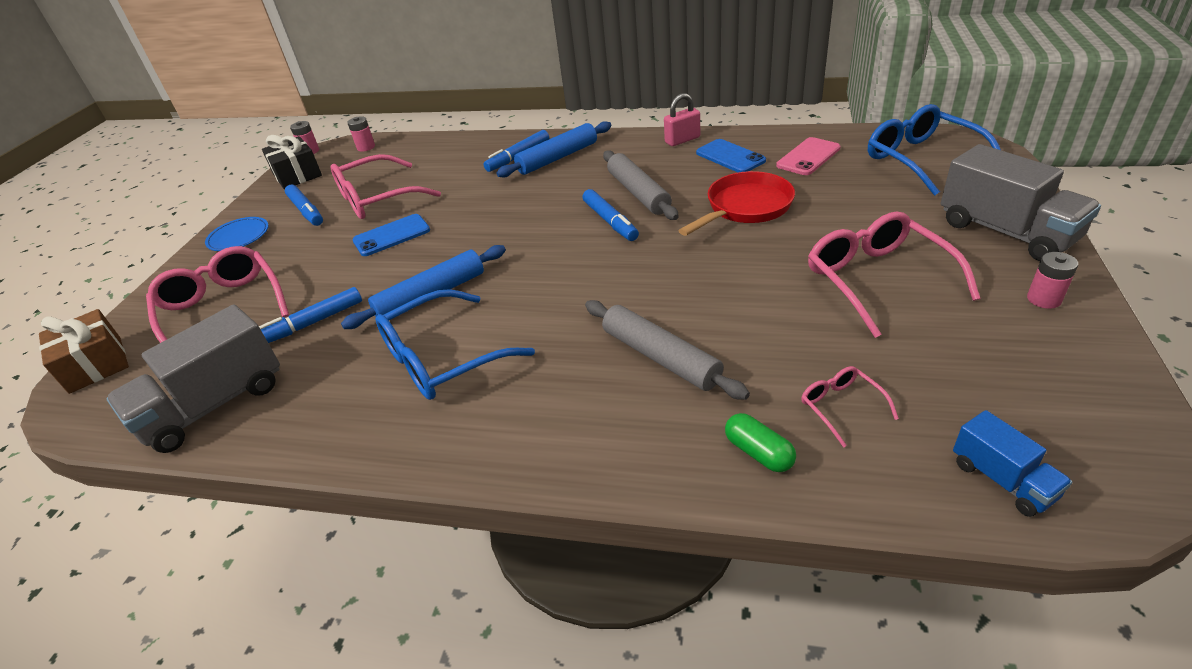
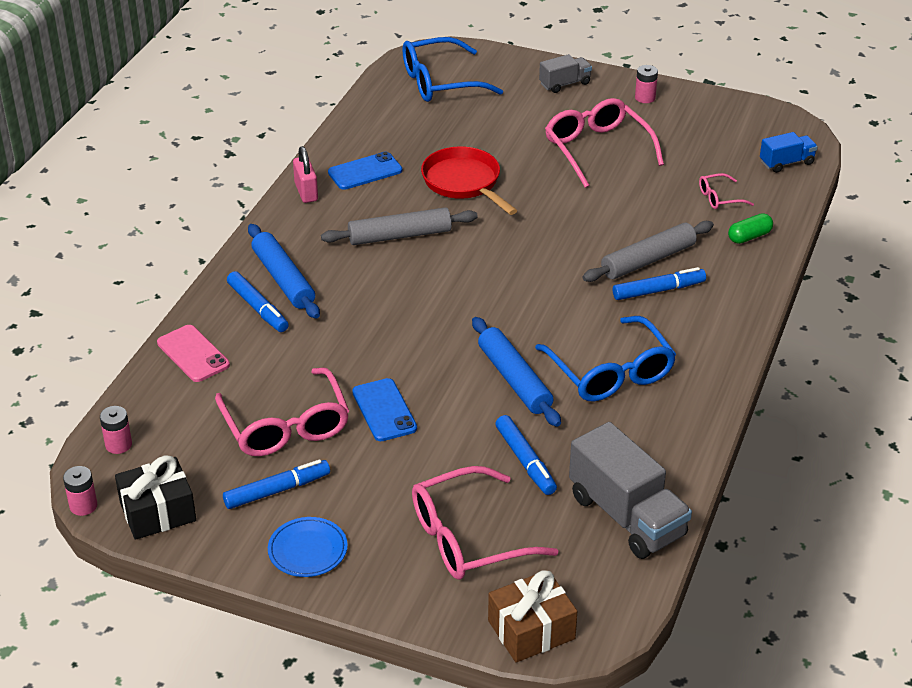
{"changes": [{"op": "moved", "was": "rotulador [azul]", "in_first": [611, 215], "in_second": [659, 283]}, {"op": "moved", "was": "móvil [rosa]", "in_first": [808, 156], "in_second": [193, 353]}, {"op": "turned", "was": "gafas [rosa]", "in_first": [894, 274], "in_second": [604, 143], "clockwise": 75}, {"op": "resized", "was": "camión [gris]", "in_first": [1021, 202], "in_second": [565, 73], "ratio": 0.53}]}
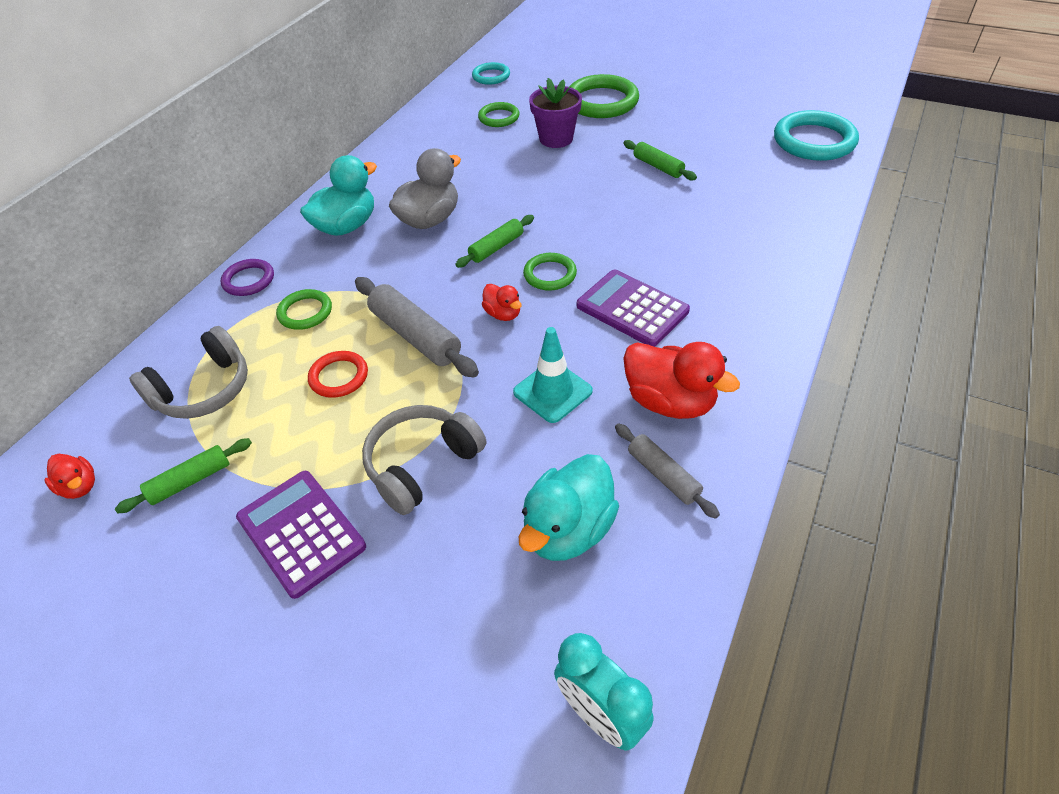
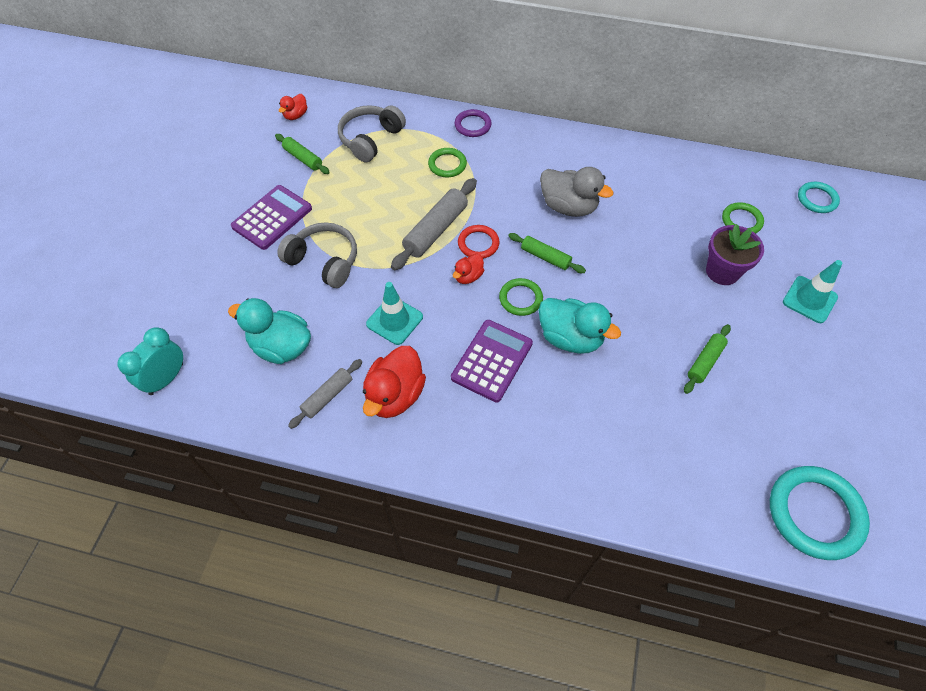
{"changes": [{"op": "moved", "was": "pato [turquesa]", "in_first": [338, 195], "in_second": [580, 326]}, {"op": "moved", "was": "anillo [rojo]", "in_first": [338, 374], "in_second": [479, 242]}, {"op": "replaced", "was": "anillo [verde]", "now": "cono de tráfico [turquesa]", "in_first": [604, 96], "in_second": [812, 291]}, {"op": "turned", "was": "auriculares [gris]", "in_first": [188, 372], "in_second": [372, 134], "clockwise": 90}]}
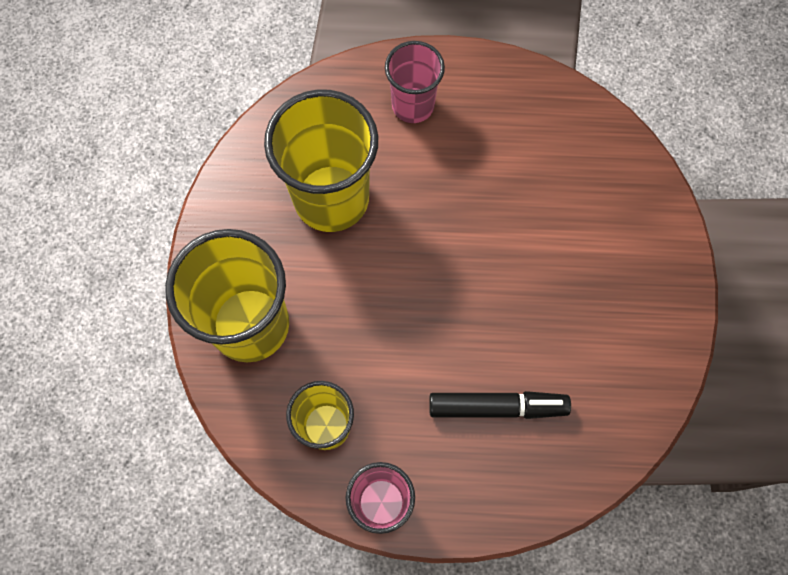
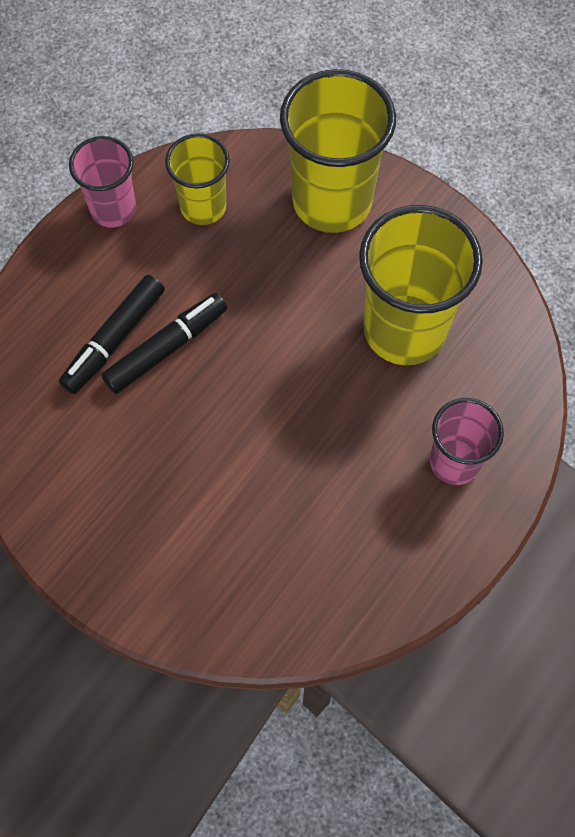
{"changes": [{"op": "added", "now": "rotulador [negro]", "in_second": [164, 343]}]}
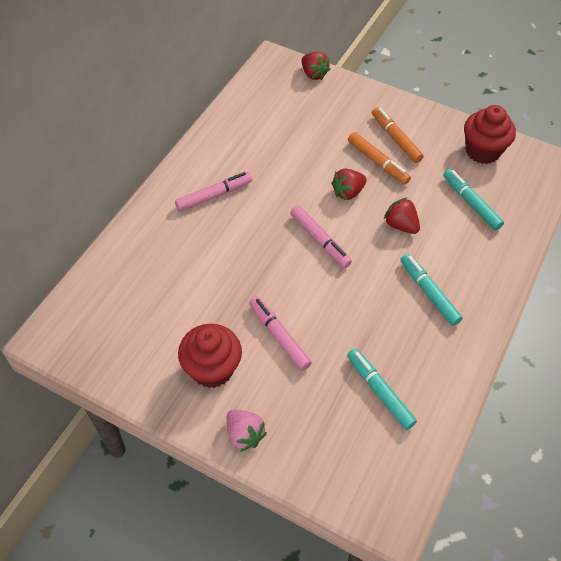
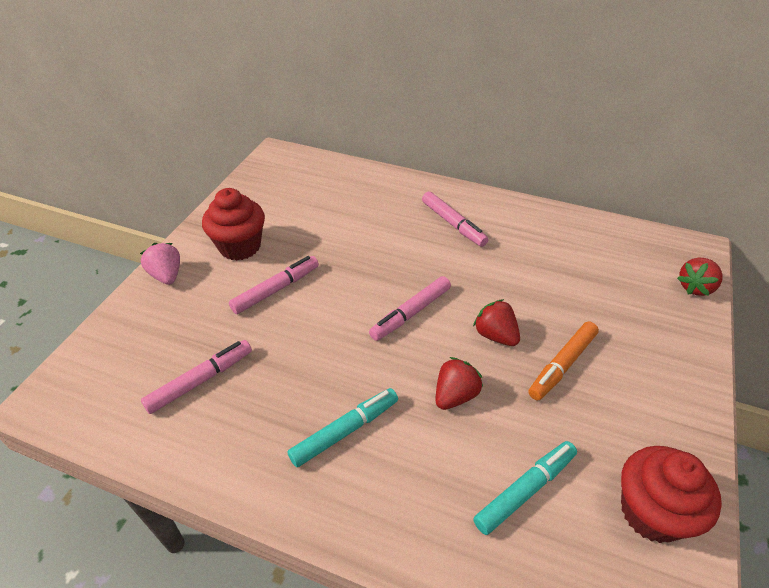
{"changes": [{"op": "removed", "was": "rotulador [naranja]", "in_first": [398, 135]}, {"op": "recoloured", "was": "rotulador [turquesa]", "now": "rotulador [rosa]", "in_first": [382, 389], "in_second": [196, 377]}, {"op": "turned", "was": "fresa [rosa]", "in_first": [247, 430], "in_second": [160, 264], "clockwise": 105}]}
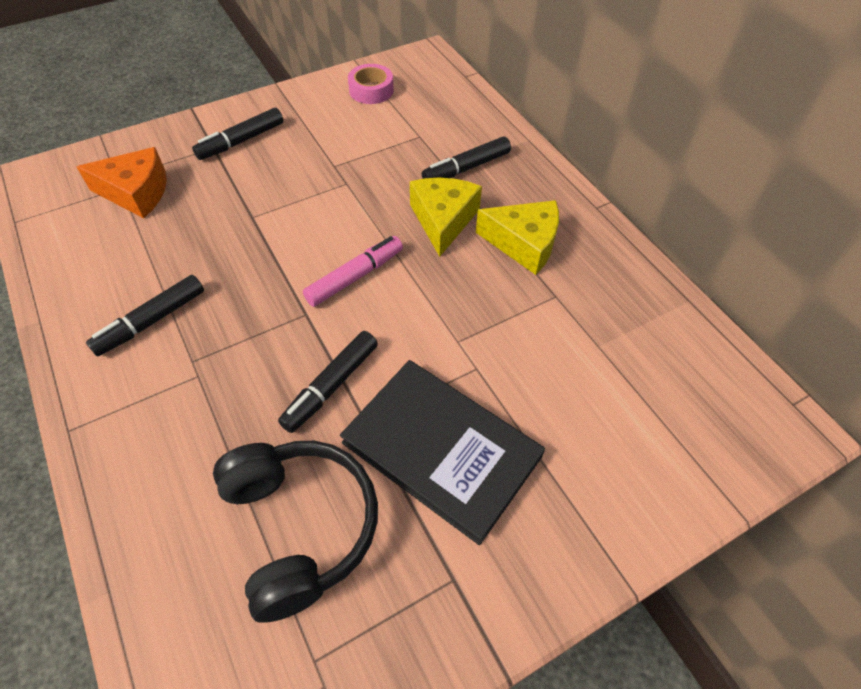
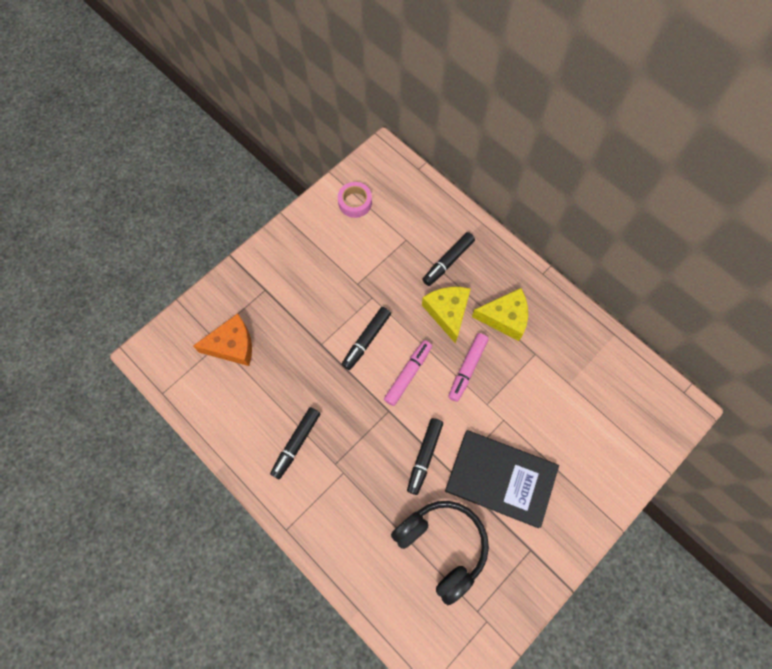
{"changes": [{"op": "added", "now": "rotulador [rosa]", "in_second": [468, 367]}, {"op": "moved", "was": "rotulador [negro]", "in_first": [237, 134], "in_second": [366, 338]}]}
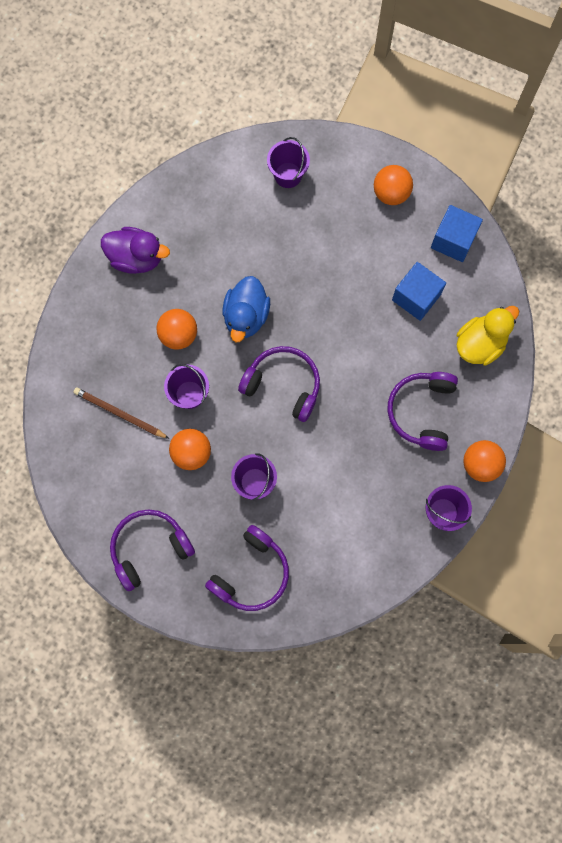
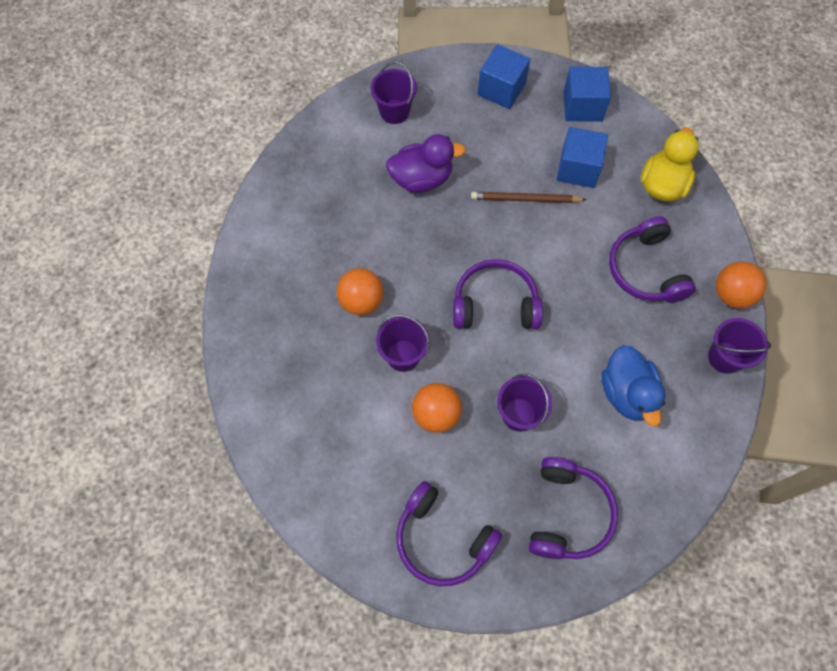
{"changes": [{"op": "moved", "was": "lápiz [marrón]", "in_first": [121, 413], "in_second": [529, 197]}, {"op": "moved", "was": "pato [morado]", "in_first": [135, 250], "in_second": [426, 163]}, {"op": "moved", "was": "pato [azul]", "in_first": [246, 309], "in_second": [633, 385]}, {"op": "replaced", "was": "pelota [naranja]", "now": "cubo [azul]", "in_first": [393, 185], "in_second": [504, 76]}, {"op": "turned", "was": "auriculares [morado]", "in_first": [152, 550], "in_second": [449, 533], "clockwise": -90}]}
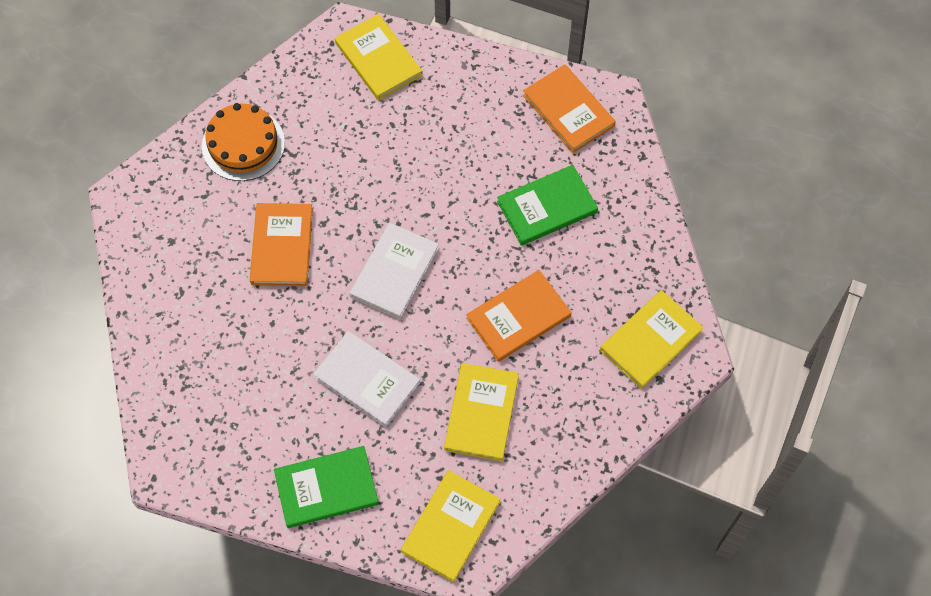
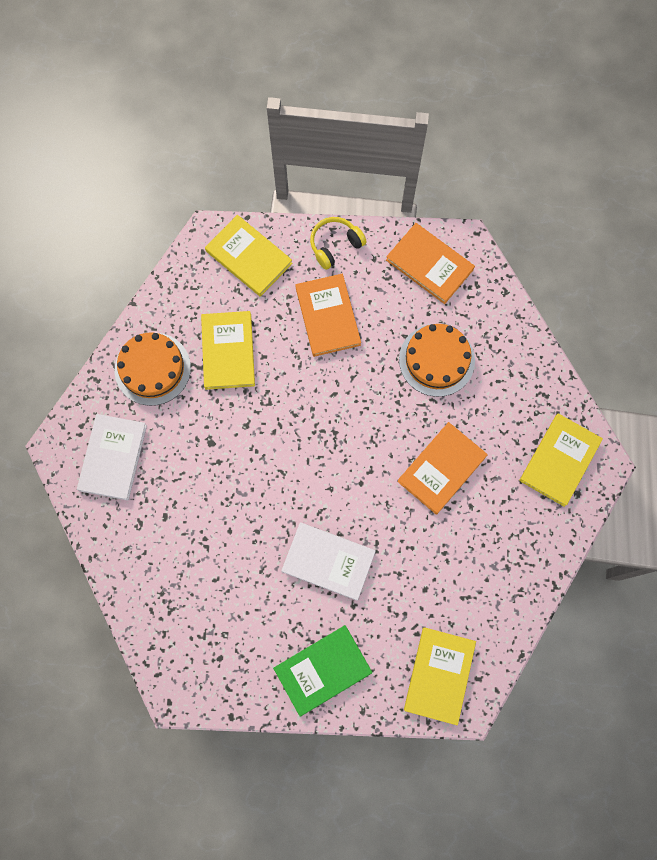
{"changes": [{"op": "added", "now": "auriculares [amarillo]", "in_second": [338, 243]}, {"op": "moved", "was": "libro [naranja]", "in_first": [281, 244], "in_second": [328, 315]}, {"op": "moved", "was": "libro [blanco]", "in_first": [394, 271], "in_second": [112, 457]}, {"op": "moved", "was": "libro [amarillo]", "in_first": [481, 412], "in_second": [228, 350]}, {"op": "replaced", "was": "libro [verde]", "now": "tarta [naranja]", "in_first": [547, 205], "in_second": [437, 360]}]}
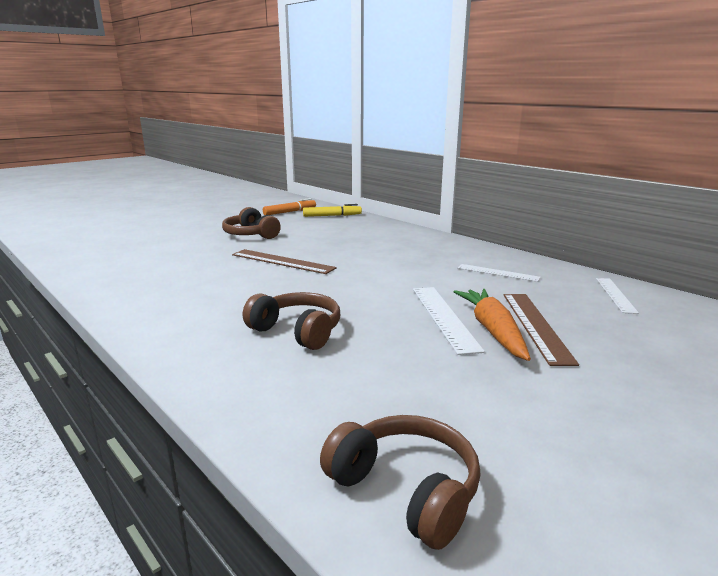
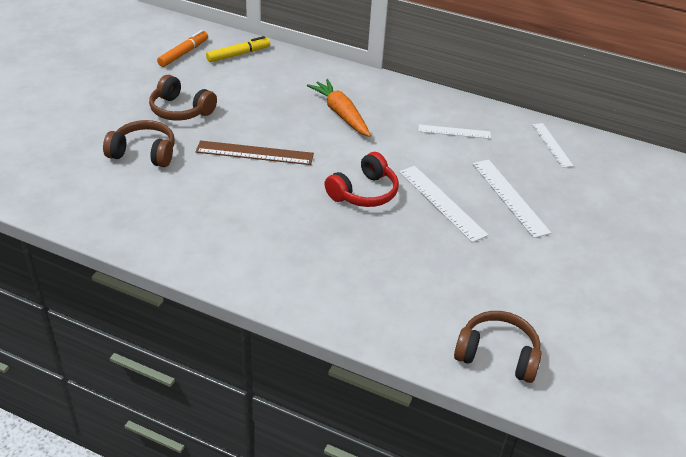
{"changes": [{"op": "added", "now": "auriculares [rojo]", "in_second": [362, 179]}, {"op": "moved", "was": "auriculares [marrón]", "in_first": [291, 321], "in_second": [139, 143]}, {"op": "moved", "was": "zanahoria [naranja]", "in_first": [492, 325], "in_second": [339, 108]}, {"op": "recoloured", "was": "regla [marrón]", "now": "regla [blanco]", "in_first": [541, 330], "in_second": [511, 198]}]}
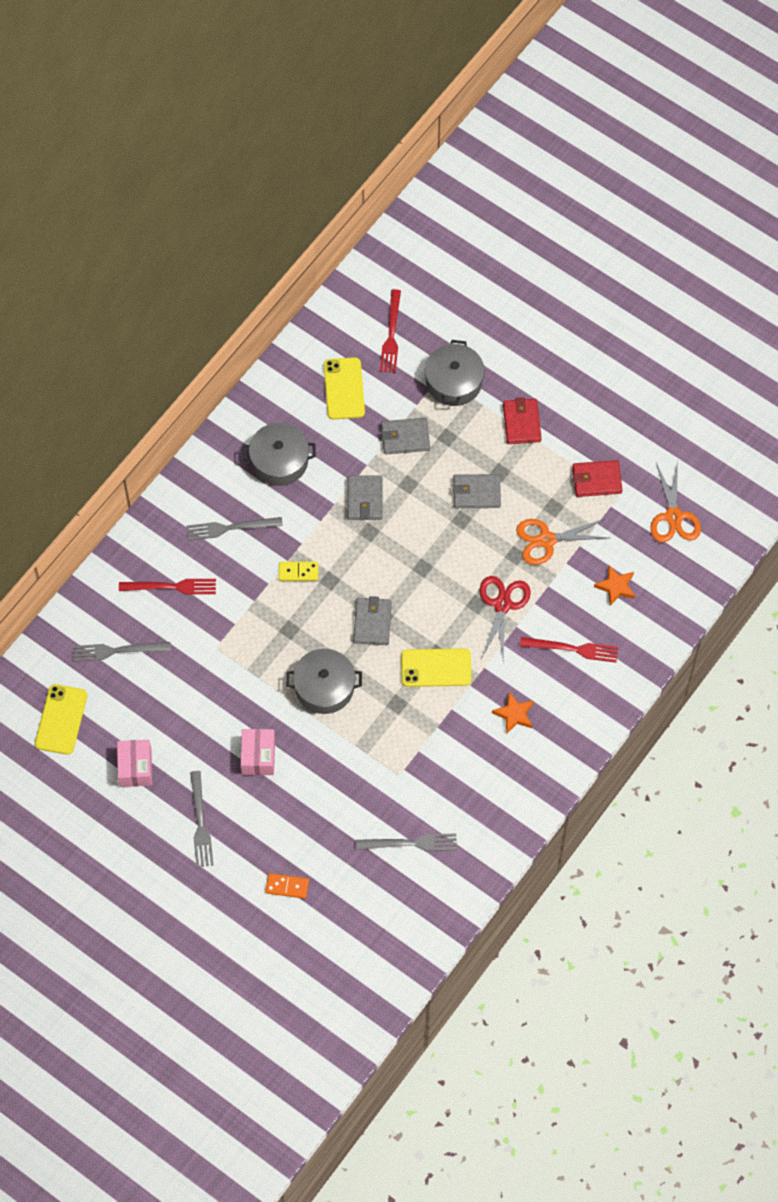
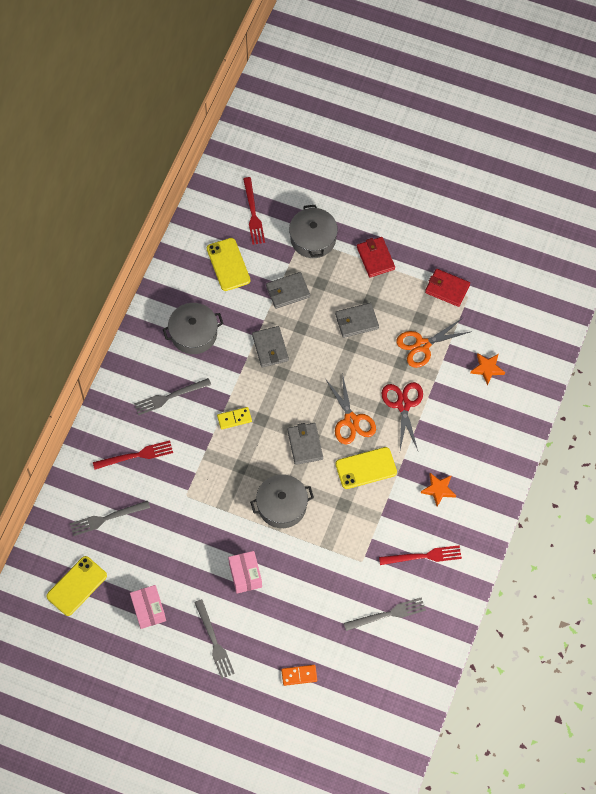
{"changes": [{"op": "moved", "was": "tenedor [rojo]", "in_first": [569, 650], "in_second": [420, 555]}, {"op": "moved", "was": "tijeras [naranja]", "in_first": [675, 501], "in_second": [351, 409]}, {"op": "turned", "was": "móvil [amarillo]", "in_first": [61, 719], "in_second": [76, 586], "clockwise": 45}, {"op": "turned", "was": "cartera [rojo]", "in_first": [597, 478], "in_second": [447, 288], "clockwise": 45}]}
